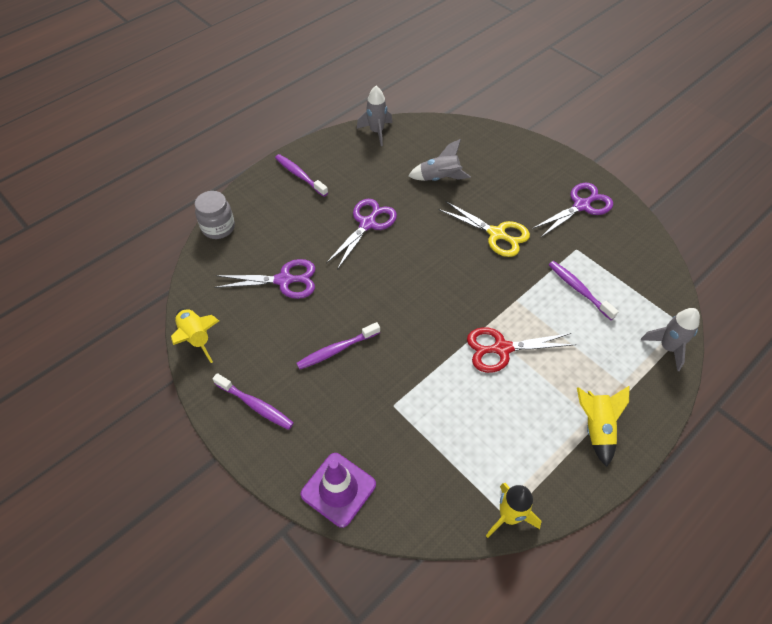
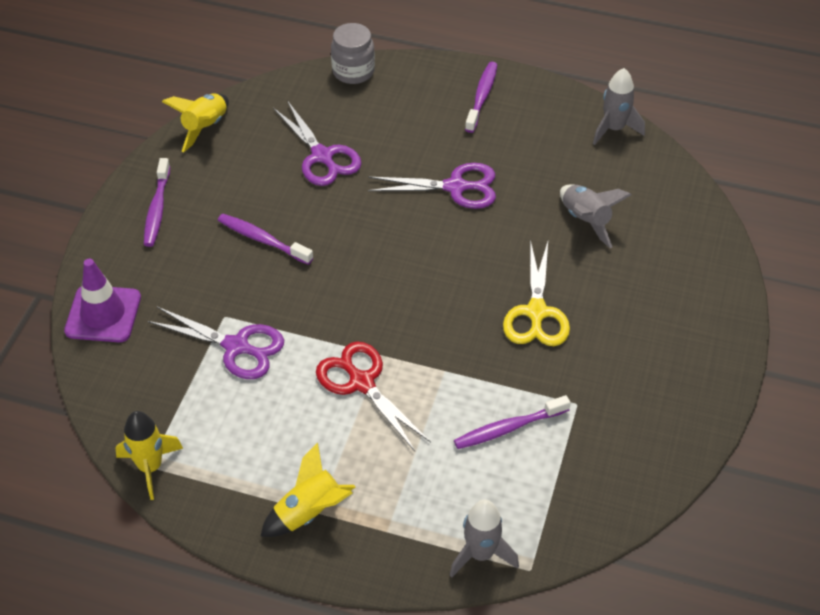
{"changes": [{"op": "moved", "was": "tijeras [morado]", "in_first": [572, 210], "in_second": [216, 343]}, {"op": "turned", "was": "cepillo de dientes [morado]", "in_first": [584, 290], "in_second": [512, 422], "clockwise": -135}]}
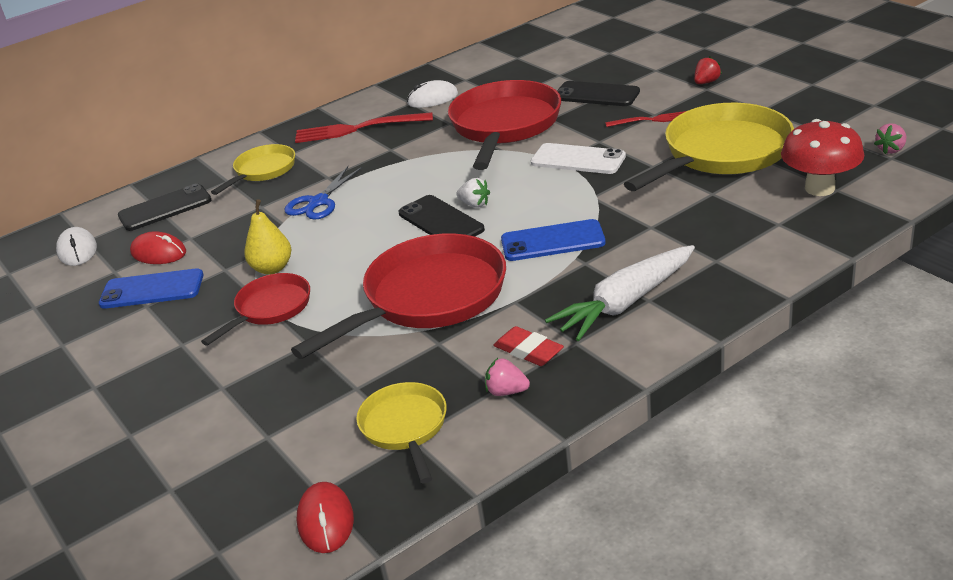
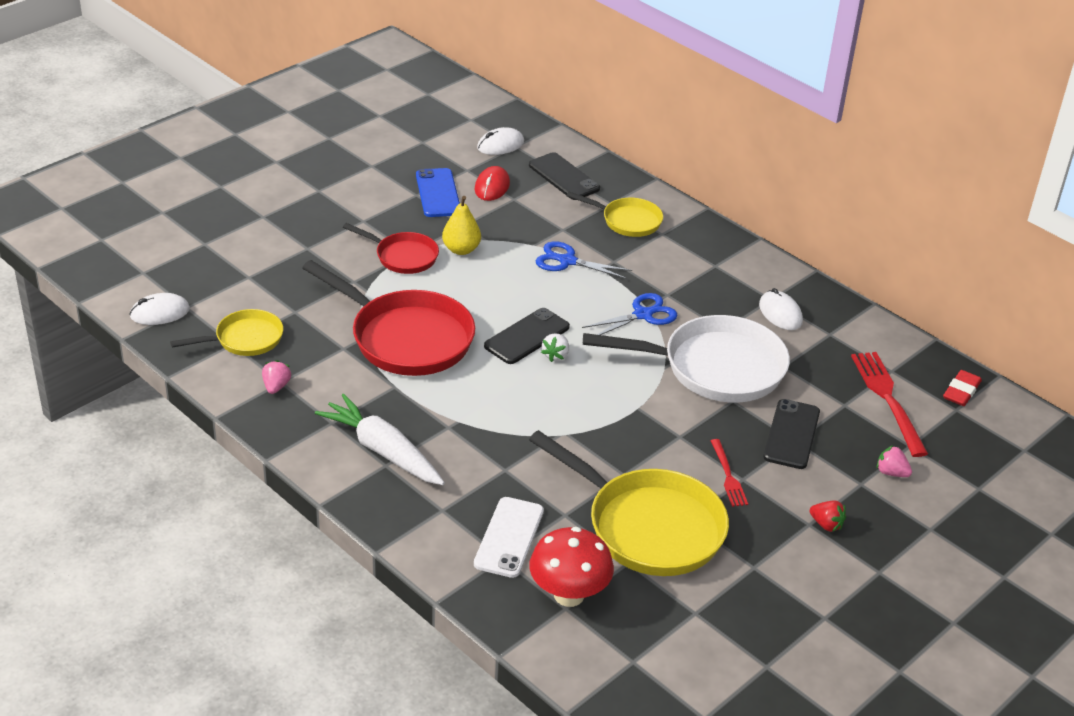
{"changes": [{"op": "removed", "was": "móvil [azul]", "in_first": [553, 240]}, {"op": "added", "now": "tijeras [azul]", "in_second": [630, 314]}, {"op": "moved", "was": "tenedor [rojo]", "in_first": [364, 127], "in_second": [889, 404]}, {"op": "moved", "was": "goma de borrar [rojo]", "in_first": [528, 346], "in_second": [962, 388]}, {"op": "moved", "was": "móvil [blanco]", "in_first": [578, 158], "in_second": [509, 537]}, {"op": "moved", "was": "fresa [rosa]", "in_first": [890, 138], "in_second": [894, 461]}, {"op": "recoloured", "was": "ratón [rojo]", "now": "ratón [blanco]", "in_first": [325, 517], "in_second": [159, 309]}, {"op": "recoloured", "was": "sartén [rojo]", "now": "sartén [blanco]", "in_first": [504, 125], "in_second": [686, 358]}]}
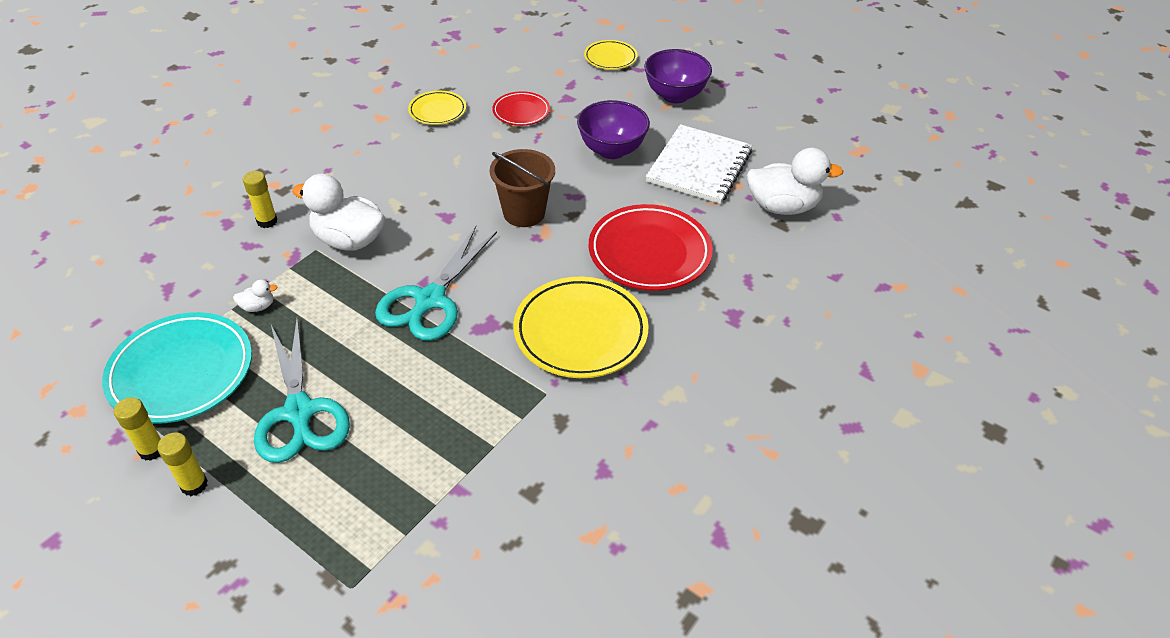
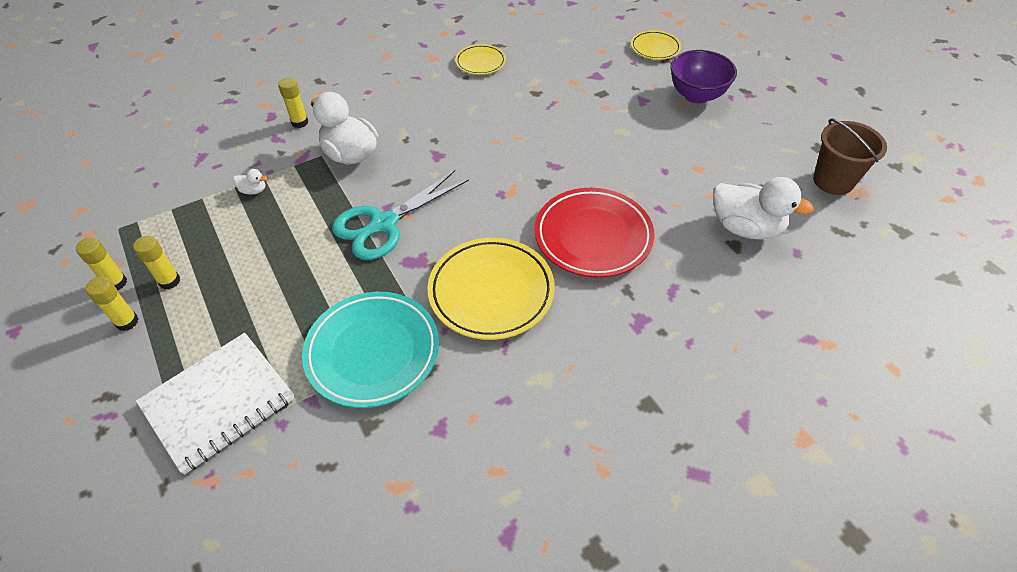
{"changes": [{"op": "removed", "was": "tijeras [turquesa]", "in_first": [302, 390]}, {"op": "removed", "was": "plato [rojo]", "in_first": [521, 108]}, {"op": "removed", "was": "cuenco [morado]", "in_first": [613, 129]}, {"op": "added", "now": "barra de pegamento [amarillo]", "in_second": [156, 262]}, {"op": "moved", "was": "plato [turquesa]", "in_first": [177, 368], "in_second": [370, 350]}, {"op": "moved", "was": "balde [marrón]", "in_first": [522, 188], "in_second": [850, 156]}, {"op": "moved", "was": "cuaderno [blanco]", "in_first": [699, 164], "in_second": [215, 404]}]}
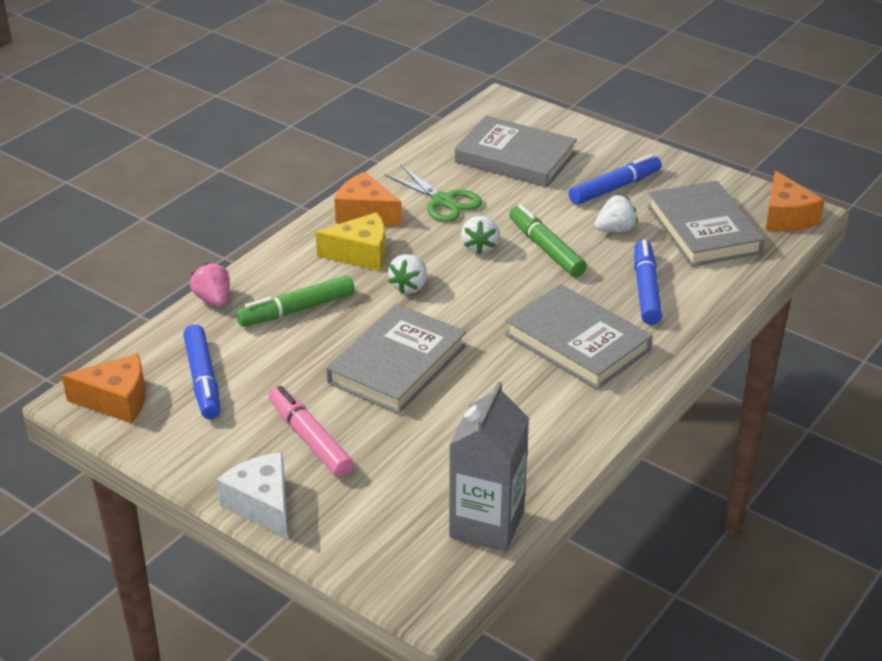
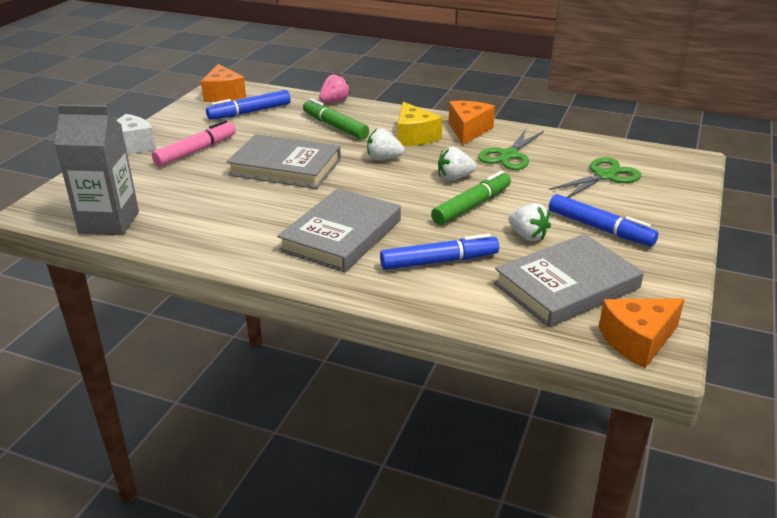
{"changes": [{"op": "replaced", "was": "libro [gris]", "now": "tijeras [verde]", "in_first": [516, 151], "in_second": [595, 177]}]}
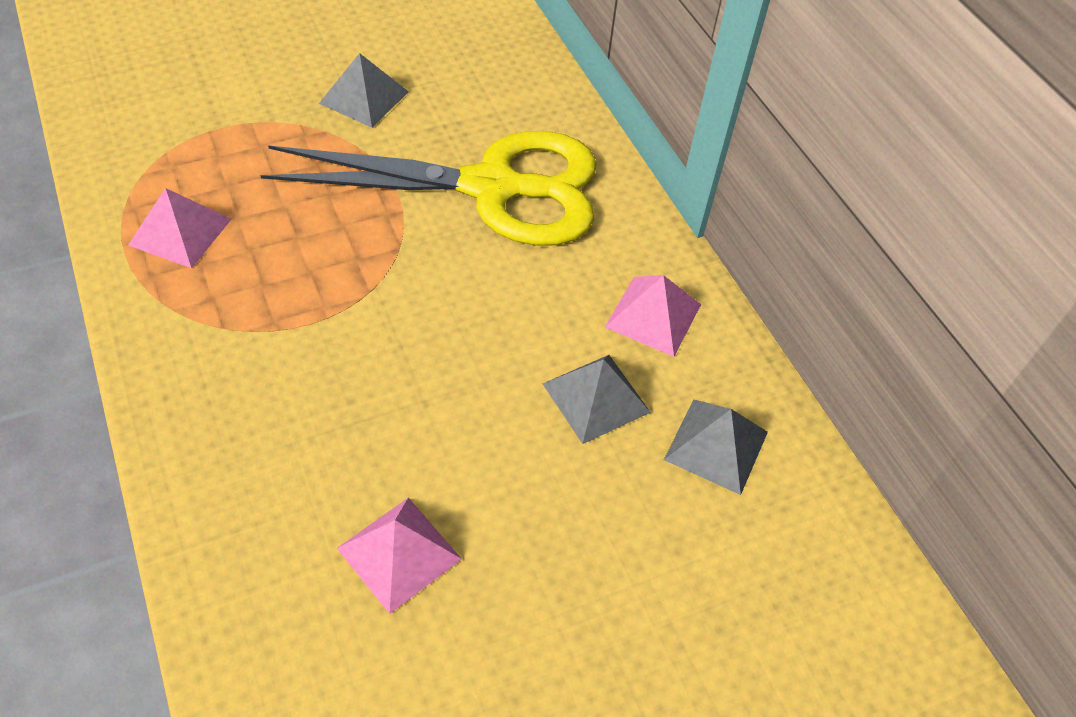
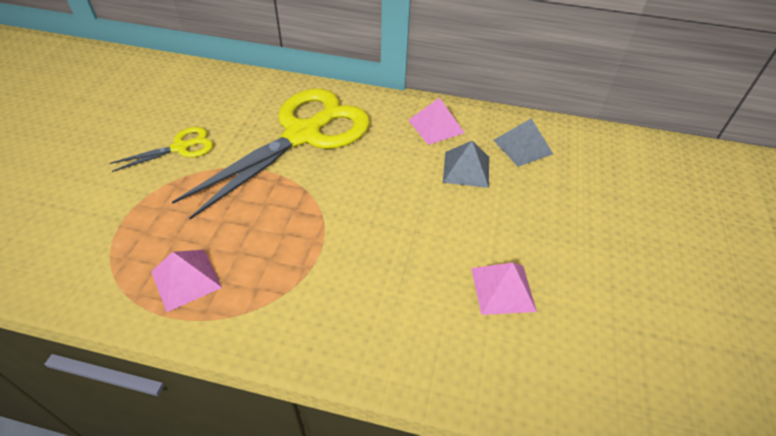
{"changes": [{"op": "replaced", "was": "pirámide [gris]", "now": "tijeras [amarillo]", "in_first": [364, 90], "in_second": [161, 149]}]}
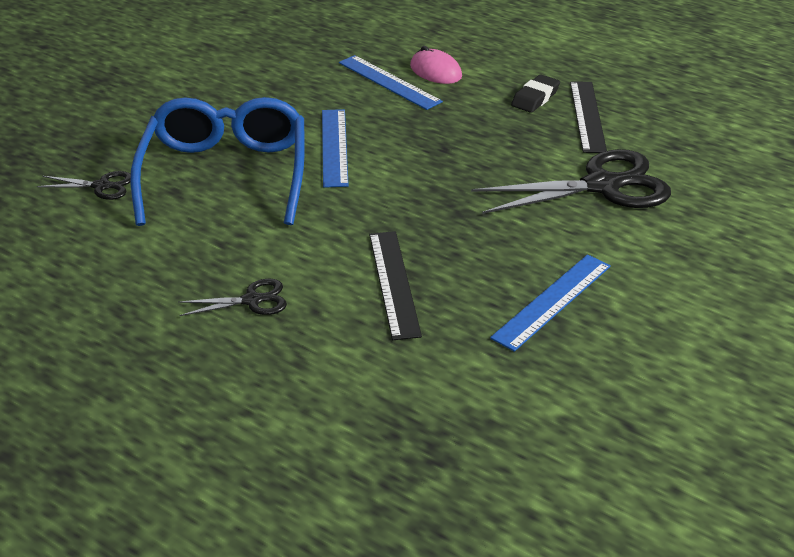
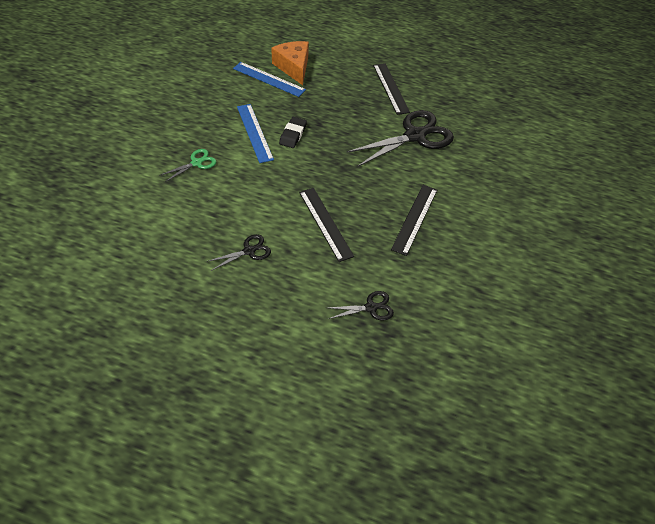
{"changes": [{"op": "moved", "was": "tijeras [negro]", "in_first": [84, 185], "in_second": [361, 305]}, {"op": "moved", "was": "goma de borrar [negro]", "in_first": [535, 93], "in_second": [293, 132]}, {"op": "replaced", "was": "gafas [azul]", "now": "tijeras [verde]", "in_first": [217, 161], "in_second": [187, 165]}, {"op": "replaced", "was": "ratón [rosa]", "now": "queso [naranja]", "in_first": [436, 65], "in_second": [290, 63]}, {"op": "recoloured", "was": "regla [azul]", "now": "regla [negro]", "in_first": [550, 303], "in_second": [414, 220]}]}
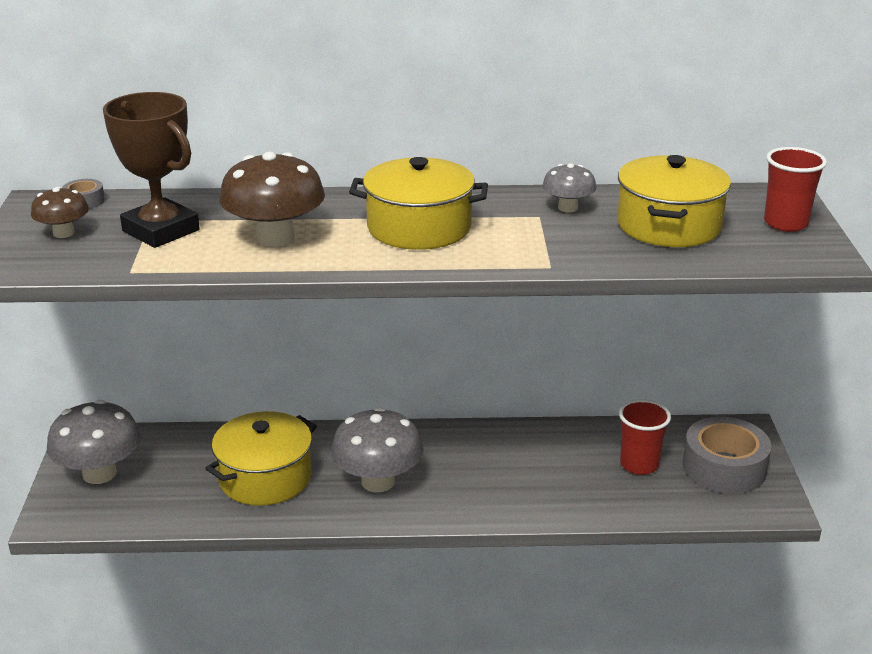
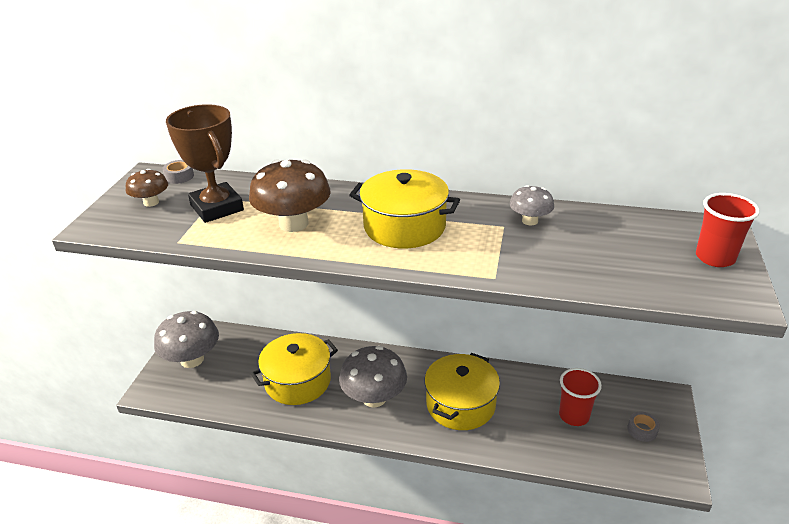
{"changes": [{"op": "moved", "was": "olla [amarillo]", "in_first": [674, 201], "in_second": [462, 391]}, {"op": "resized", "was": "cinta adhesiva [gris]", "in_first": [727, 455], "in_second": [643, 426], "ratio": 0.44}]}
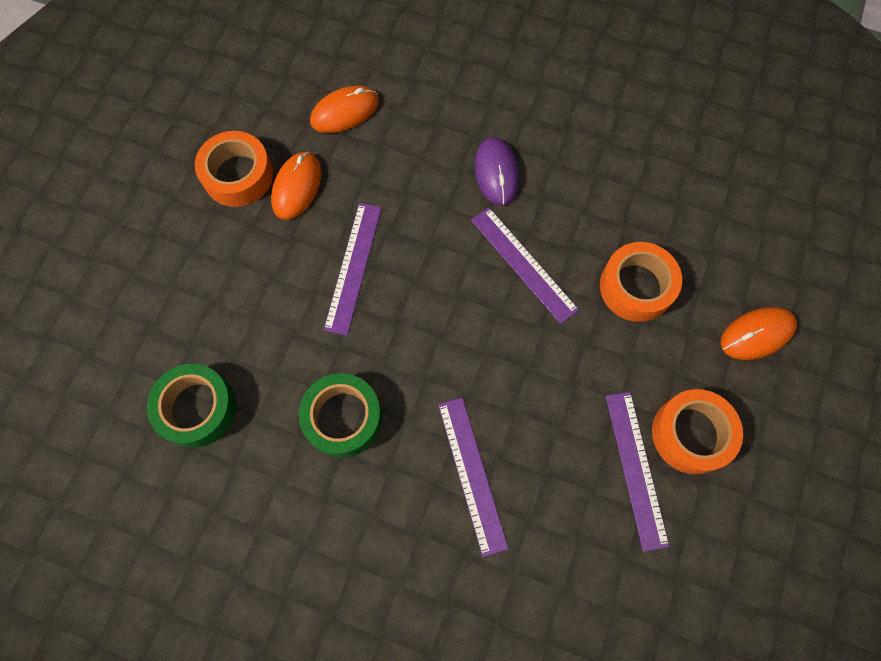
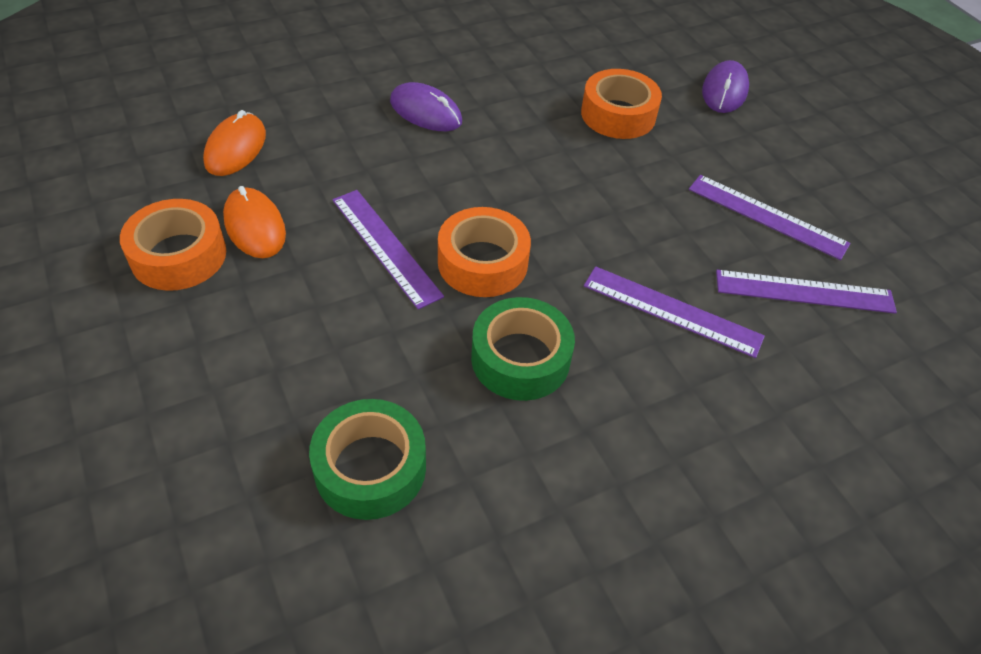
{"changes": [{"op": "moved", "was": "regla [morado]", "in_first": [525, 265], "in_second": [806, 292]}, {"op": "moved", "was": "cinta adhesiva [naranja]", "in_first": [697, 431], "in_second": [484, 252]}, {"op": "recoloured", "was": "ratón [naranja]", "now": "ratón [morado]", "in_first": [759, 333], "in_second": [725, 86]}]}
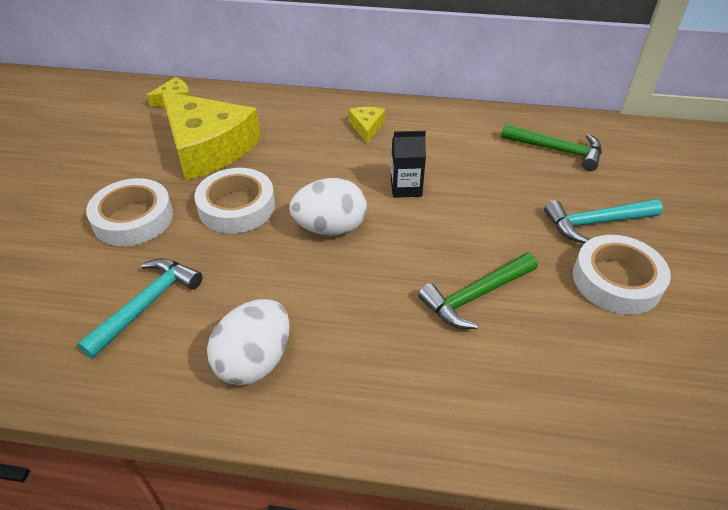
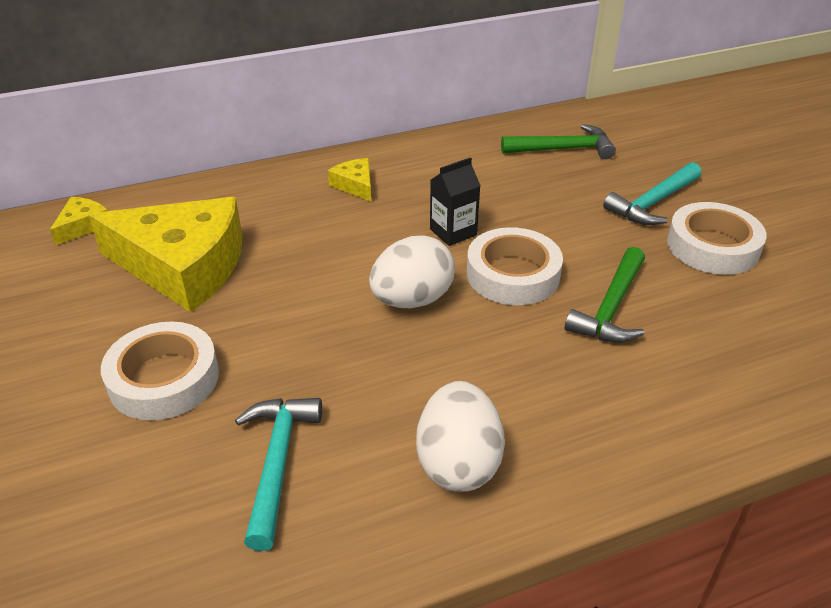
{"changes": [{"op": "moved", "was": "cinta adhesiva [blanco]", "in_first": [234, 200], "in_second": [515, 266]}]}
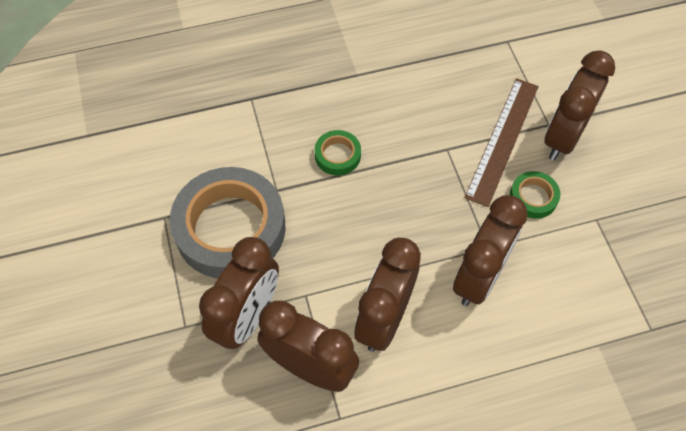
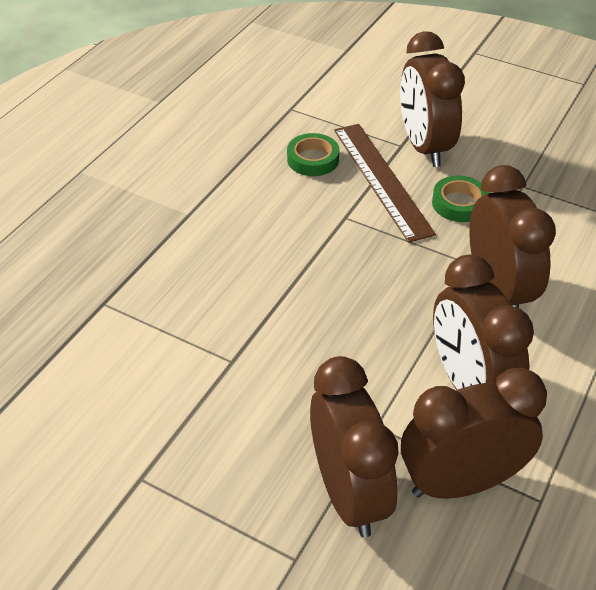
{"changes": [{"op": "removed", "was": "cinta adhesiva [gris]", "in_first": [228, 222]}, {"op": "moved", "was": "cinta adhesiva [verde]", "in_first": [338, 152], "in_second": [313, 154]}]}
